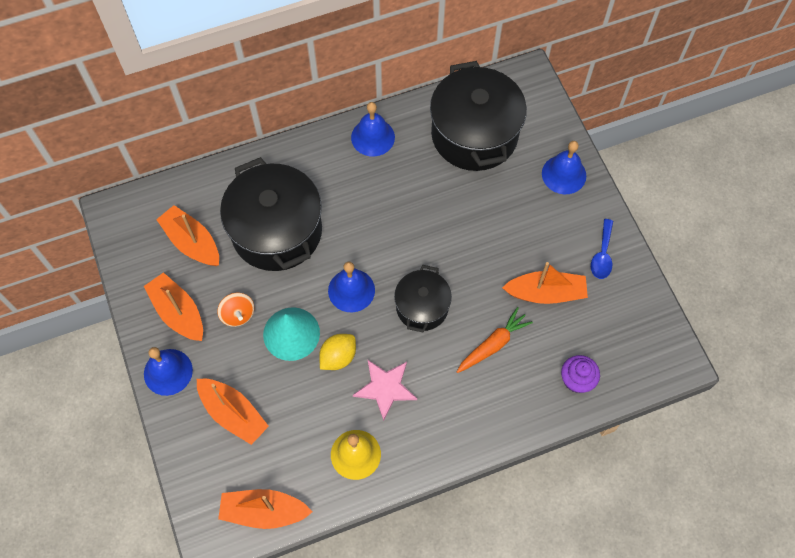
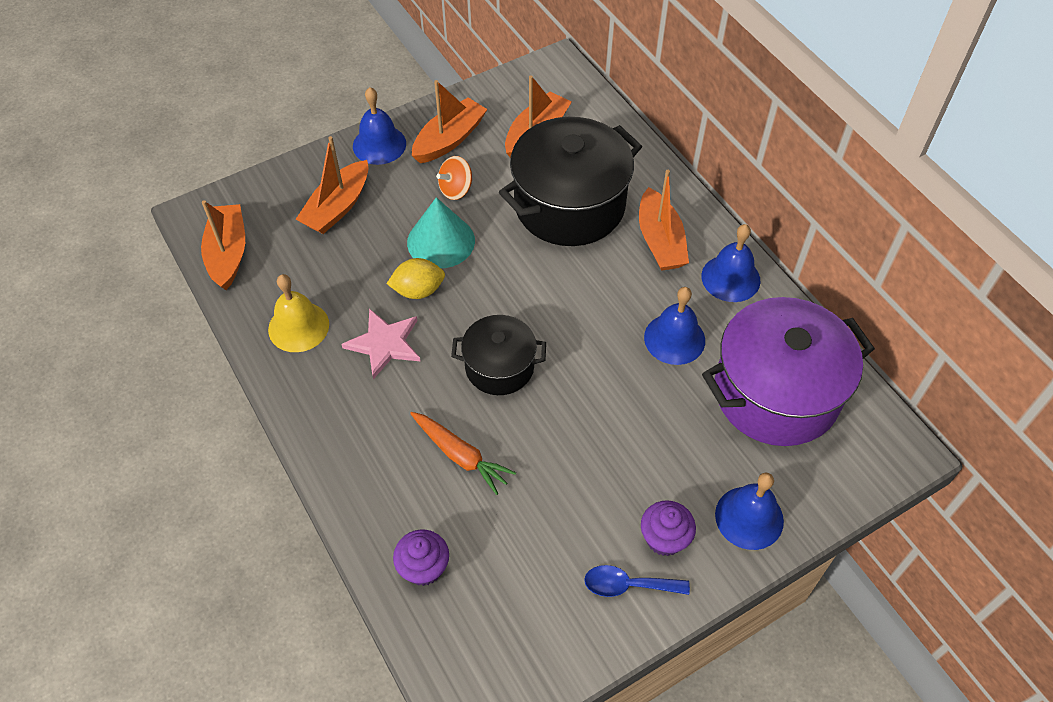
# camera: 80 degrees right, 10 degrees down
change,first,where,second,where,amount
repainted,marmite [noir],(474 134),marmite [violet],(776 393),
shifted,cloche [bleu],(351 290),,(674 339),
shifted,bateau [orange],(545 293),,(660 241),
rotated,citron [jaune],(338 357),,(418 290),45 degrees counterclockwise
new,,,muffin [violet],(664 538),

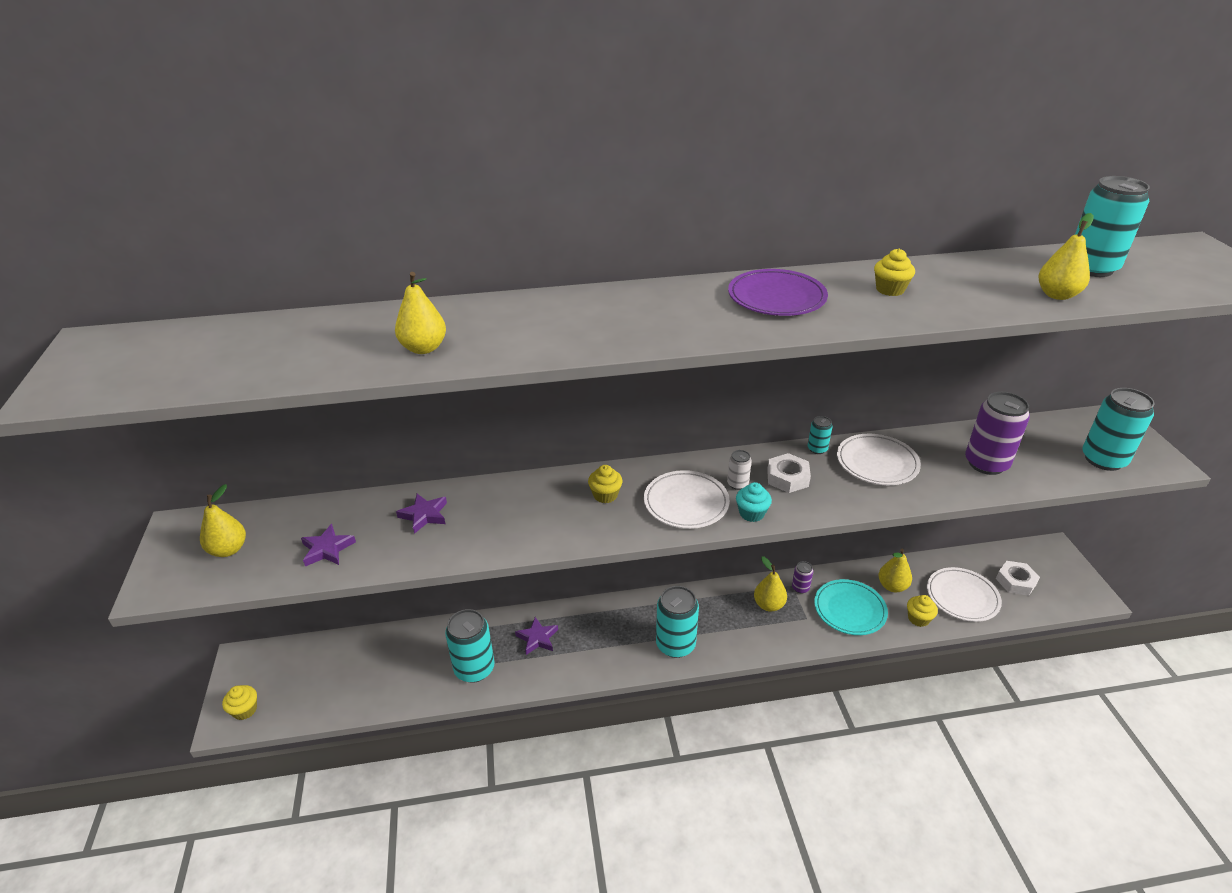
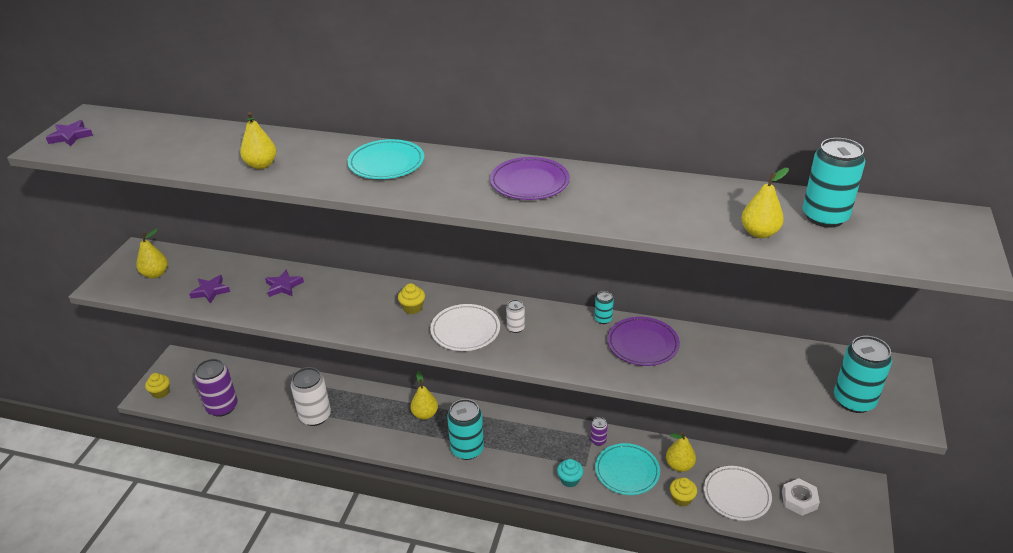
# camera: 25 degrees right, 0 degrees up
change,first,where,second,where,amount
gone,muffin [jaune],(890 289),,,
shifted,canette [violet],(986 463),,(222 407),
repainted,assiette [blanc],(877 463),assiette [violet],(642 344),
gone,écrou [blanc],(787 478),,,
shifted,muffin [turquoise],(751 513),,(569 480),
shifted,poire [jaune],(768 605),,(425 414),
repainted,canette [turquoise],(474 669),canette [blanc],(315 416),
shifted,étoile [violet],(537 638),,(70 136),
new,,,assiette [turquoise],(386 163),

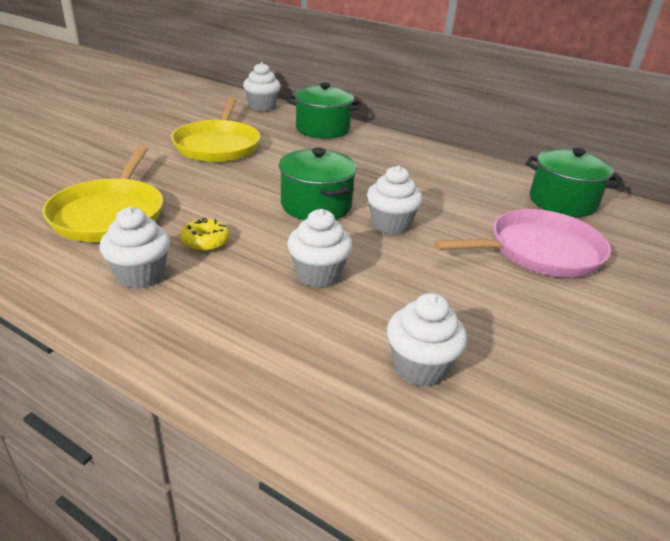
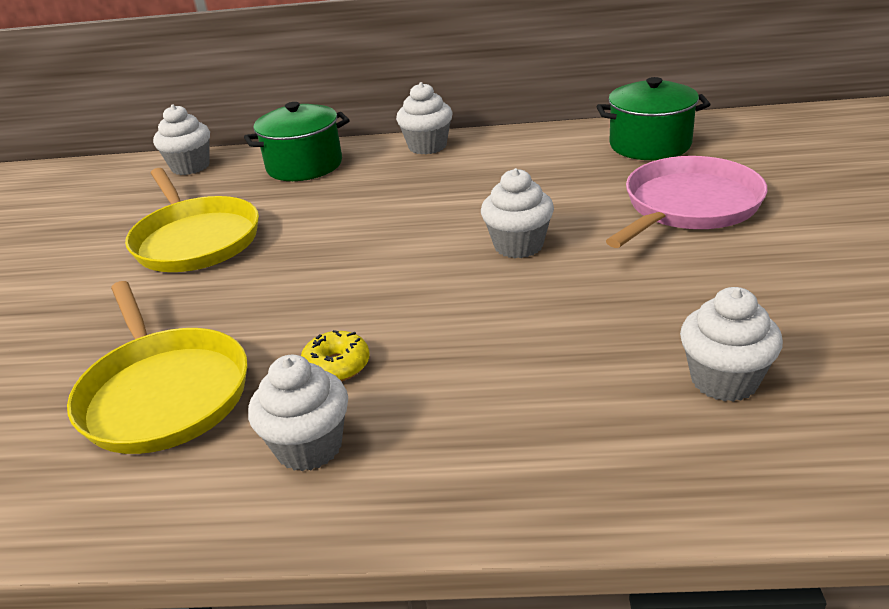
# camera: 25 degrees left, 0 degrees up
change,first,where,second,where,amount
gone,marmite [vert],(316 205),,,
shifted,muffin [blanc],(318 275),,(427 146),

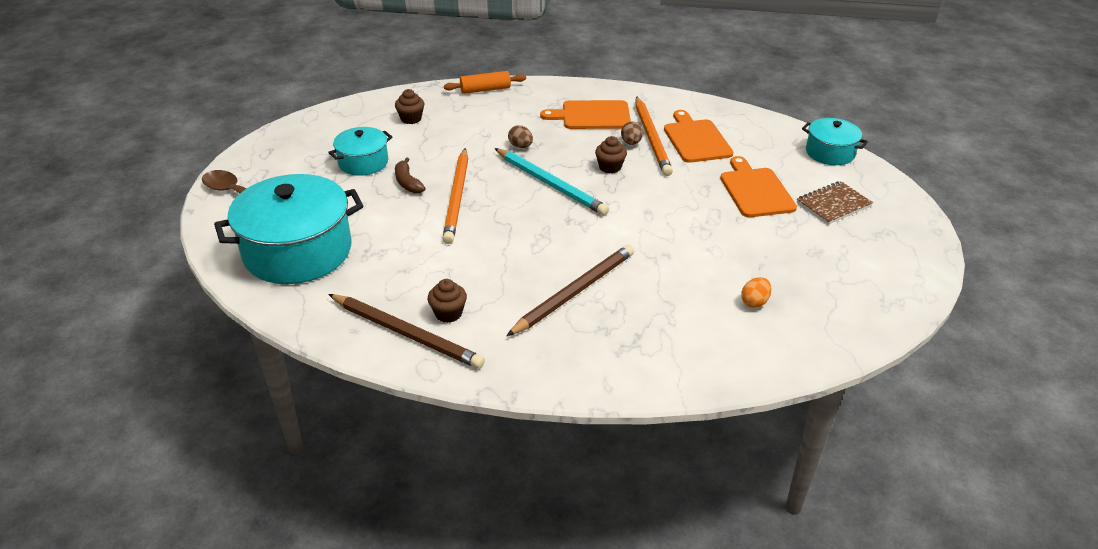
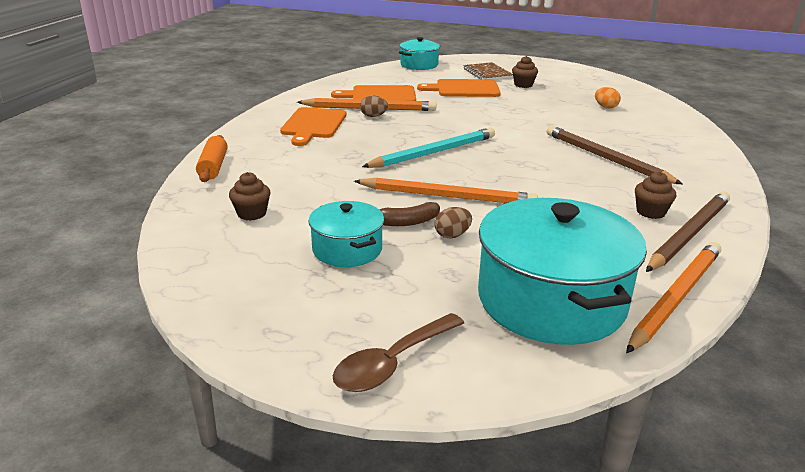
# camera: 80 degrees left, 10 degrees down
change,first,where,second,where,amount
shifted,œuf [marron],(520 146),,(452 235),
shifted,muffin [marron],(610 167),,(523 85),
new,,,crayon [orange],(675 297),

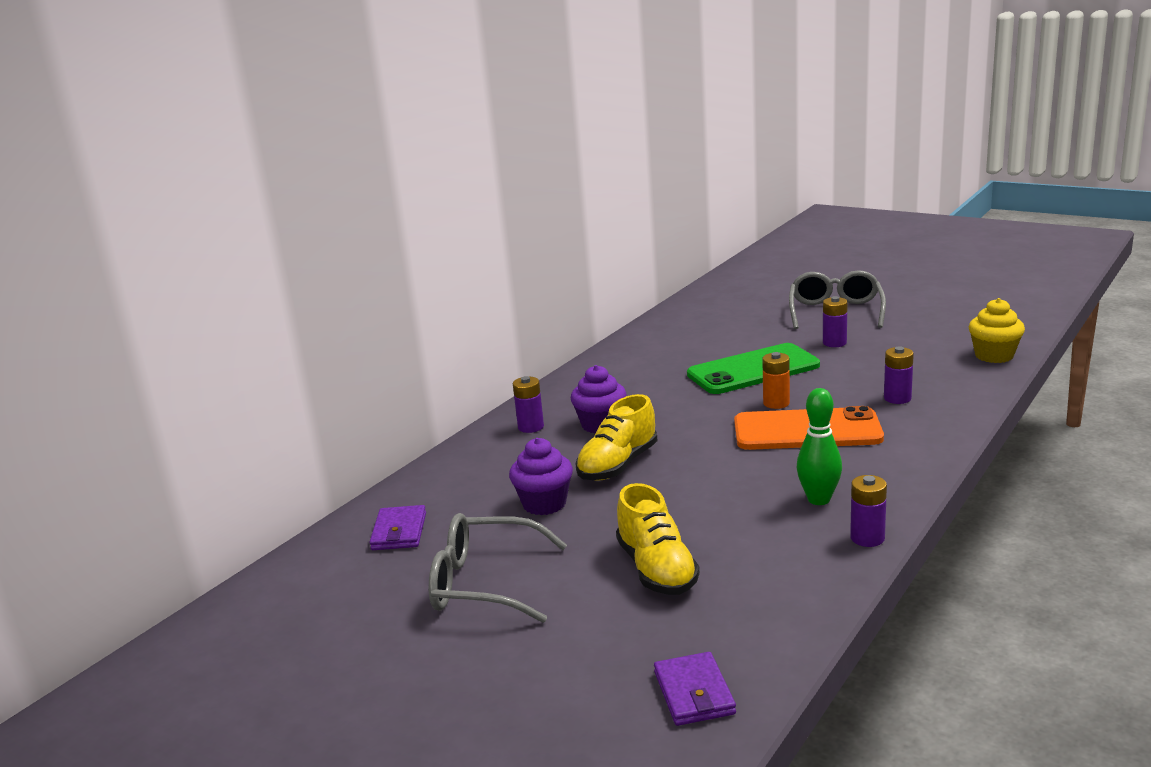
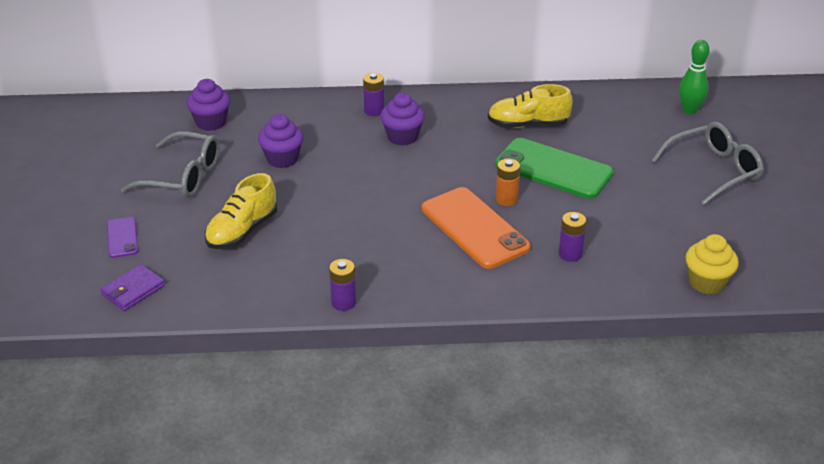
# camera: 50 degrees right, 15 degrees up
change,first,where,second,where,amount
gone,pile [violet],(834 343),,,
shifted,quille [vert],(819 499),,(689 110),
shifted,chaussure [jaune],(618 465),,(528 125),
swapped,portefeuille [violet],(399 531),muffin [violet],(211 122),
rotated,lunettes [gris],(485 583),,(182 176),135 degrees clockwise
new,,,téléphone [violet],(122 237),

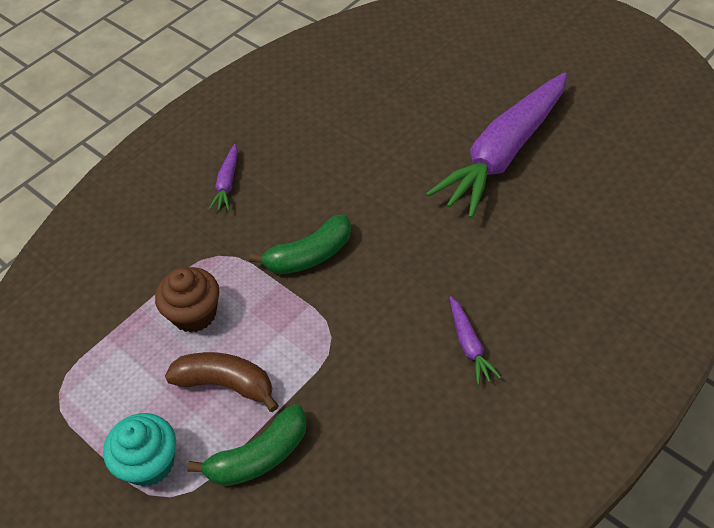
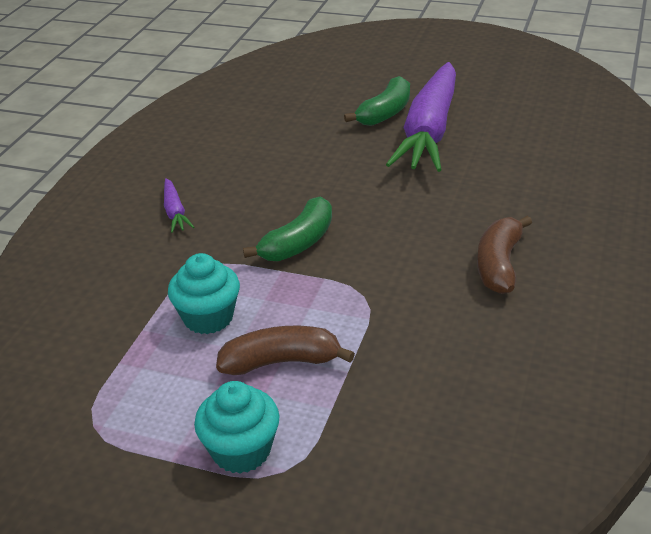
# camera: 25 degrees left, 15 degrees down
change,first,where,second,where,amount
repainted,muffin [marron],(194 314),muffin [turquoise],(208 317),
swapped,carotte [violet],(469 345),banane [marron],(499 265),
shifted,banane [vert],(259 456),,(385 113),

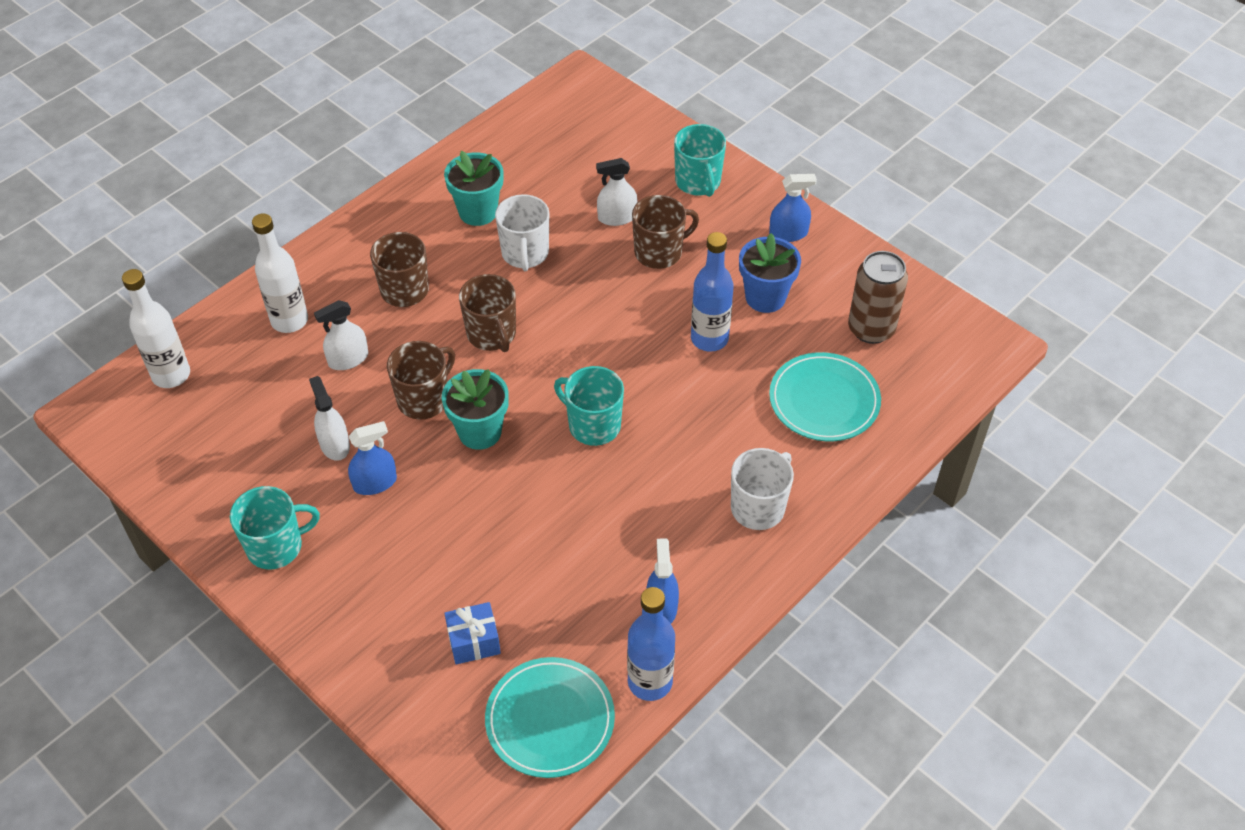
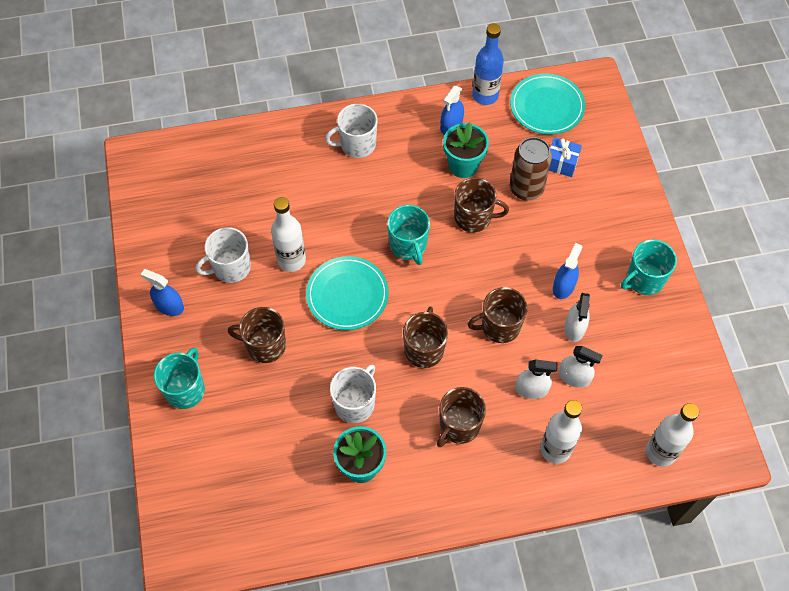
# camera: 145 degrees left, 10 degrees up
change,first,where,second,where,amount
shifted,vaporisateur [blanc],(617 217),,(574 377),
repainted,bouteille [bleu],(709 339),bouteille [blanc],(291 260),
swapped,pot de fleurs [bleu],(765 297),tasse [blanc],(231 267),
shifted,canette [marron],(871 329),,(526 188),
shifted,assiette [turquoise],(824 400),,(347 295),
shifted,pot de fleurs [turquoise],(480 432),,(463 165),
rotated,vaporisateur [bleu],(375 483),,(563 286),105 degrees clockwise
rotated,tasse [turquoise],(276 546),,(644 280),45 degrees counterclockwise
new,,,tasse [marron],(474 217),

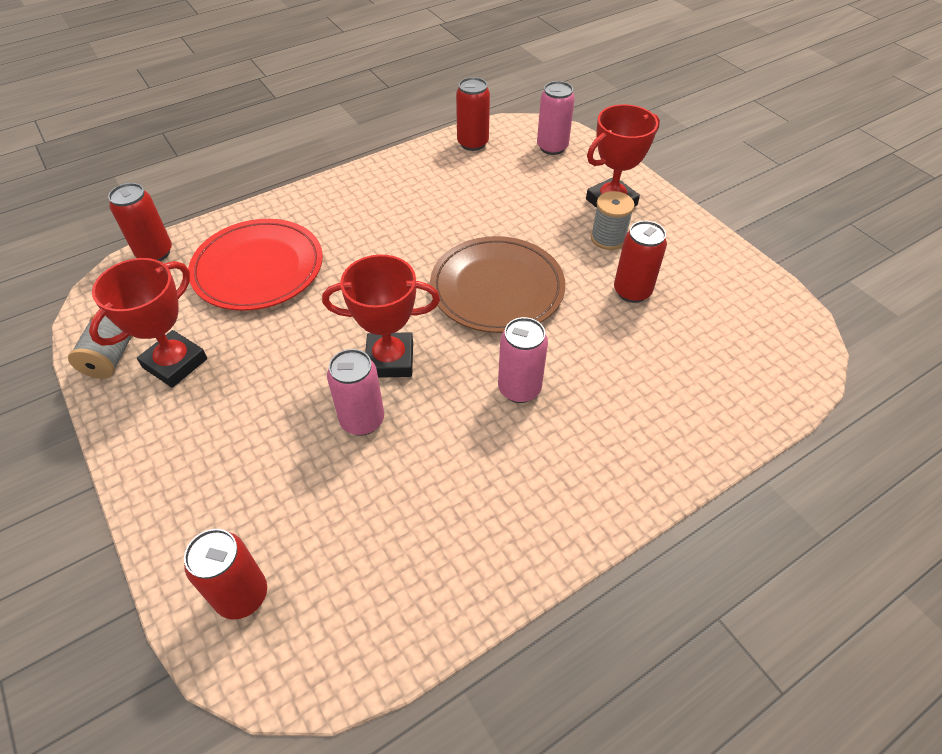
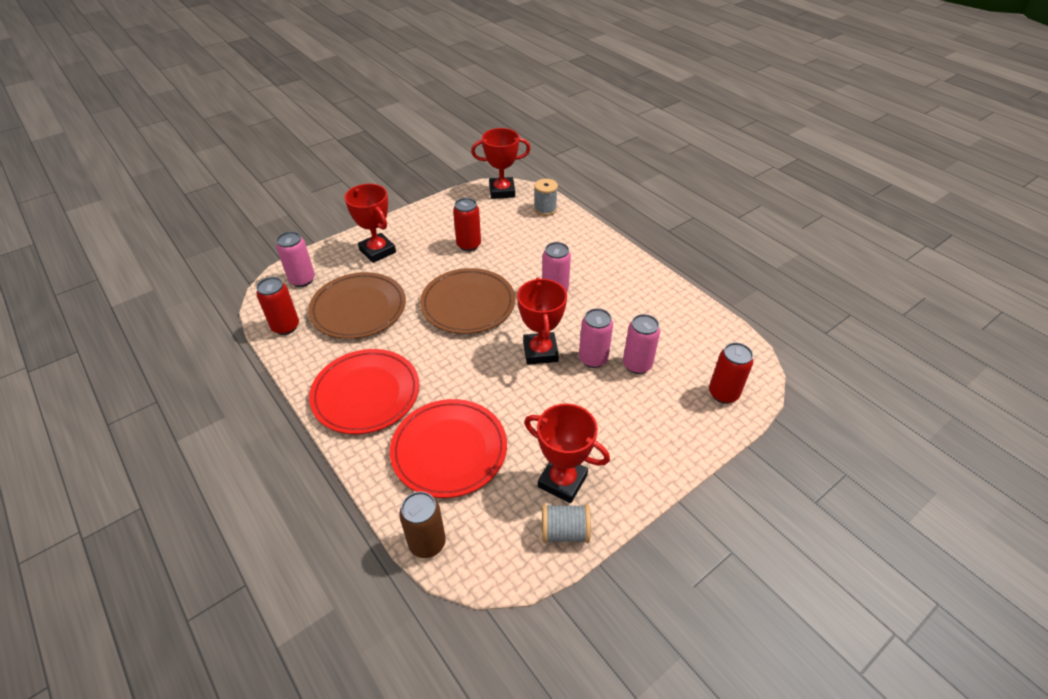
# camera: 95 degrees left, 5 degrees down
change,first,where,second,where,amount
repainted,canette [rouge],(155 253),canette [marron],(427 543),
shifted,bobine [gris],(608 238),,(545 209),
new,,,trophée [rouge],(502 191),
new,,,assiette [marron],(358 308),
new,,,canette [rose],(637 365),
new,,,assiette [rouge],(366 393),

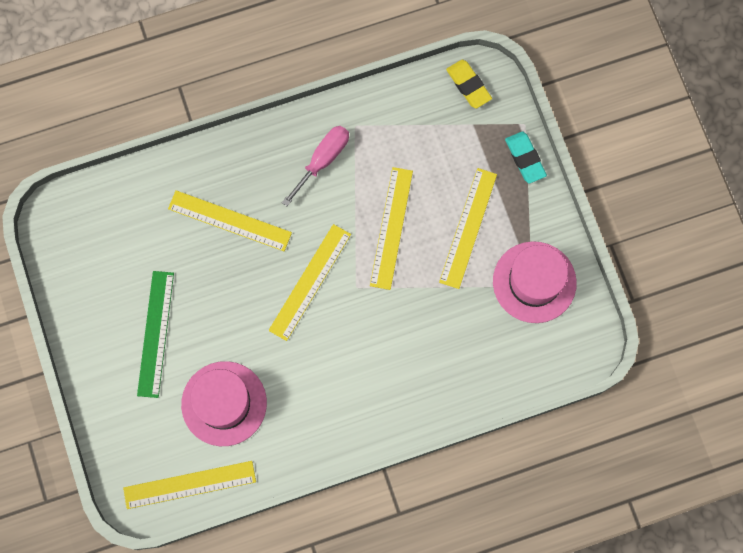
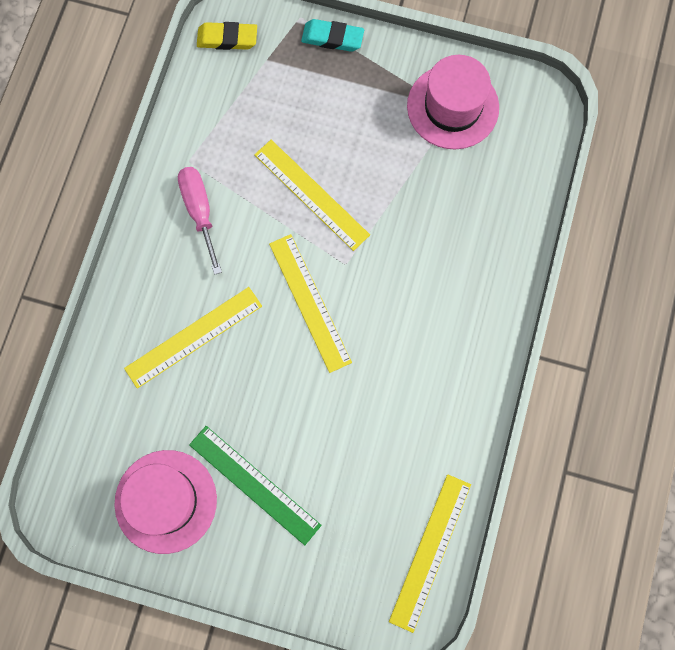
# camera: 55 degrees left, 0 degrees up
change,first,where,second,where,amount
gone,règle [jaune],(468 228),,,
shifted,chapeau [rose],(224 403),,(166 501),

